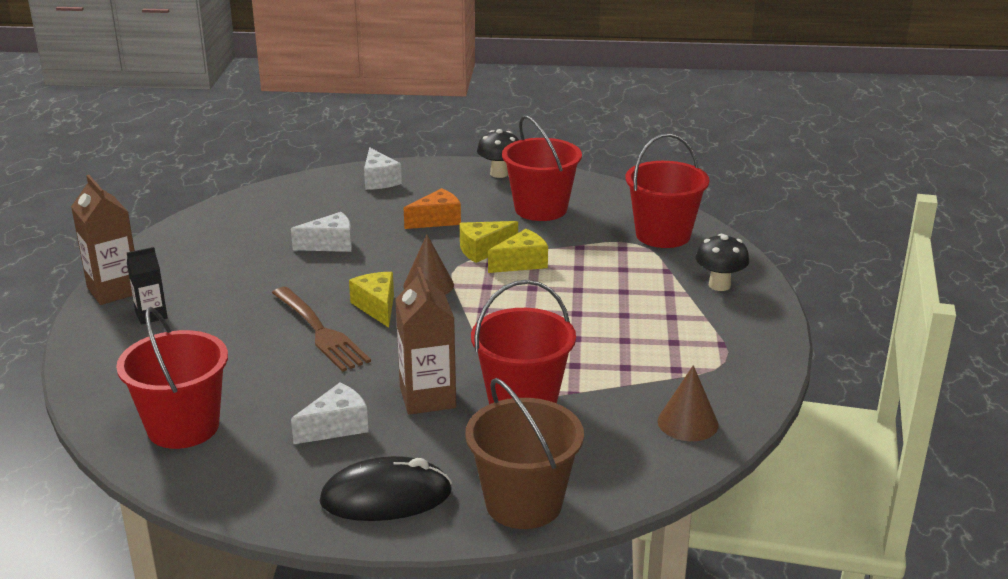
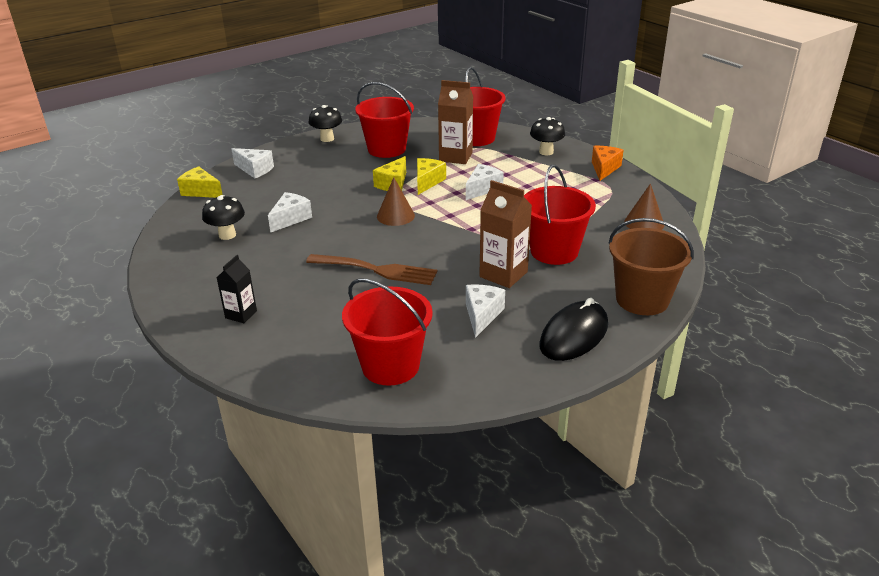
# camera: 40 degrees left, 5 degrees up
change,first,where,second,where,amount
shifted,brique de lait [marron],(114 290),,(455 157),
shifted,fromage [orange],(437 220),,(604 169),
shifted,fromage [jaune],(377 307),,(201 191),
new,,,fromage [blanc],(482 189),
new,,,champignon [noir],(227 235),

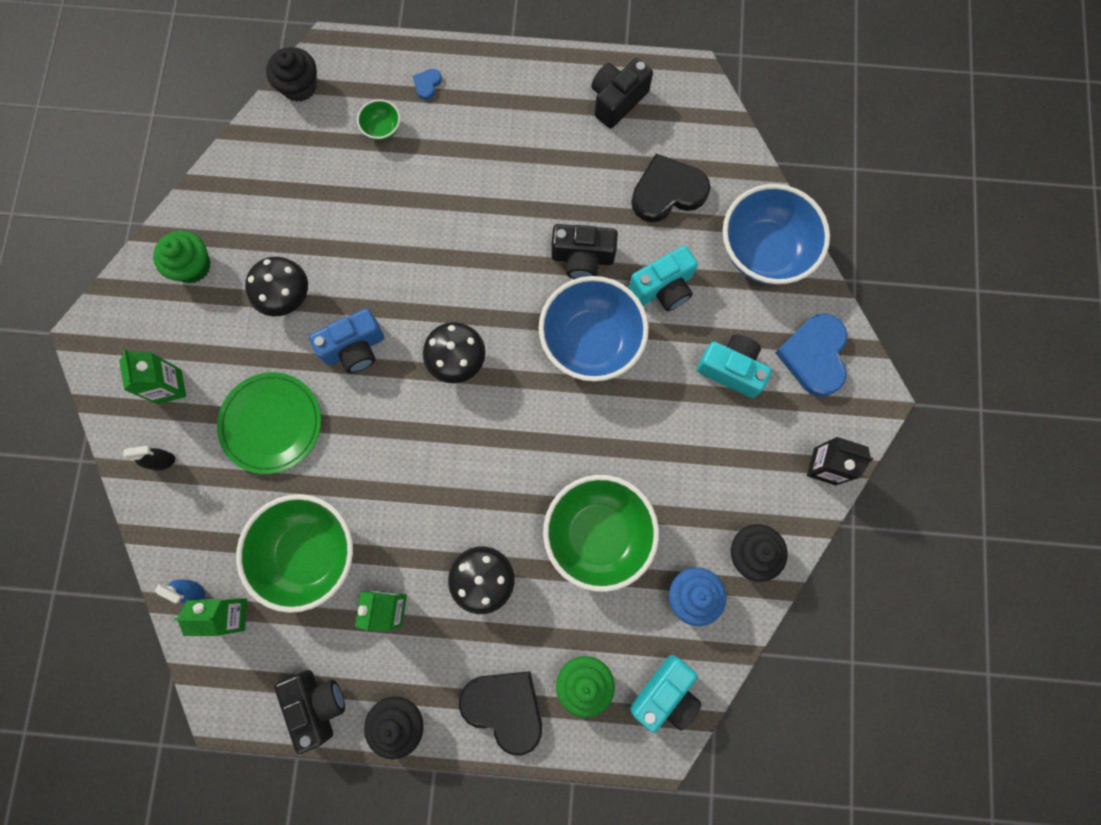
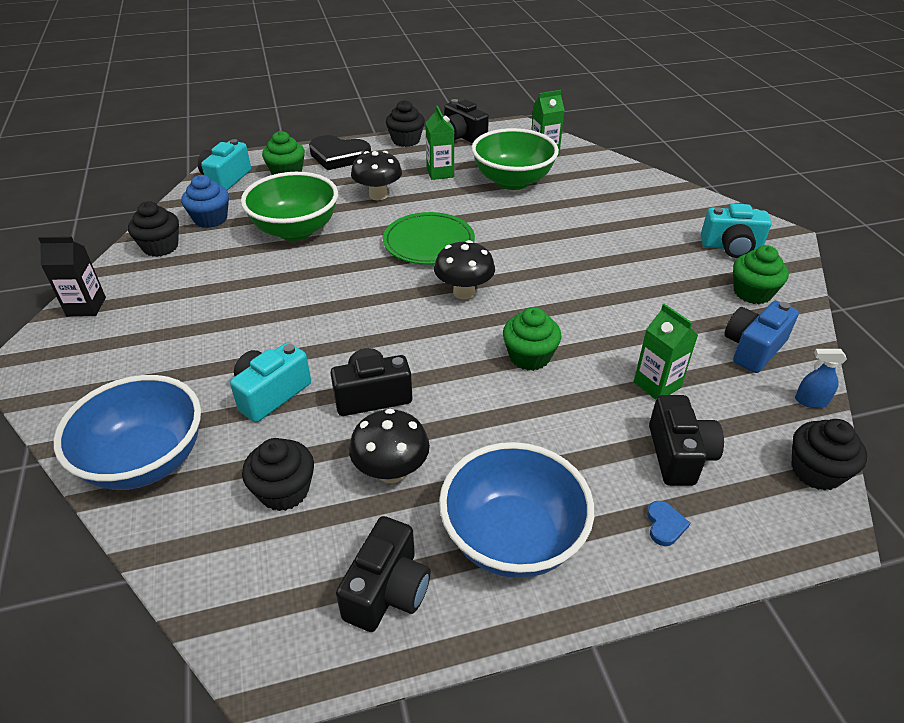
# camera: 160 degrees right, 35 degrees down
change,first,where,second,where,amount
swapped,bol [vert],(382 129),appareil photo [noir],(679 455),
swapped,cœur [noir],(667 192),muffin [noir],(284 491),
shifted,champignon [noir],(287 297),,(391 471),
shifted,bol [bleu],(591 341),,(512 538),
shifted,appareil photo [bleu],(354 348),,(753 348),
gone,cœur [bleu],(814 356),,,
shifted,appareil photo [turquoise],(731 369),,(731 247),
shifted,brique de lait [vert],(169 386),,(657 385),
shifted,assiette [vert],(271 424),,(429 242),
gone,vaporisateur [noir],(161 461),,,
shifted,vaporisateur [bleu],(192 591),,(811 401),
new,,,muffin [vert],(529 356),

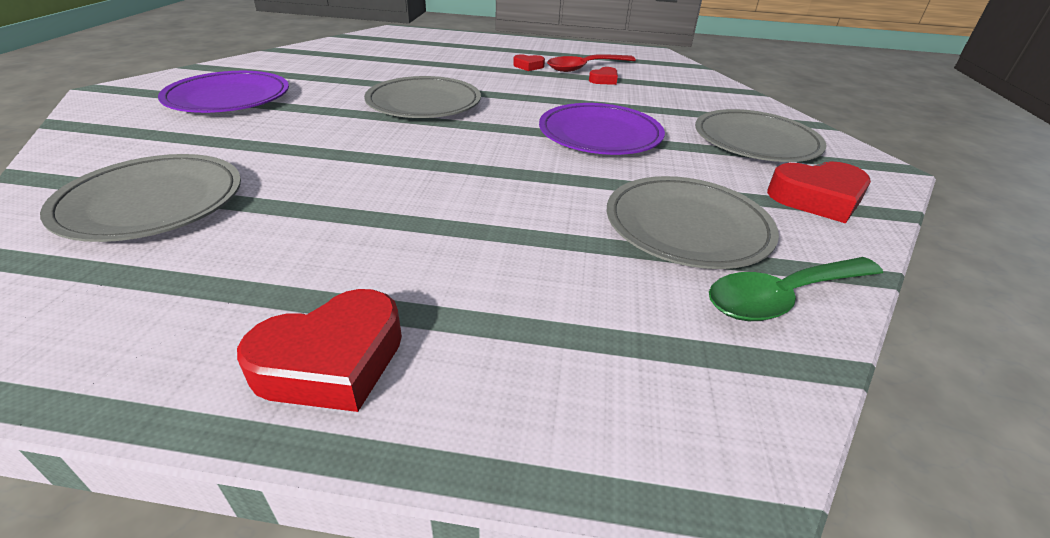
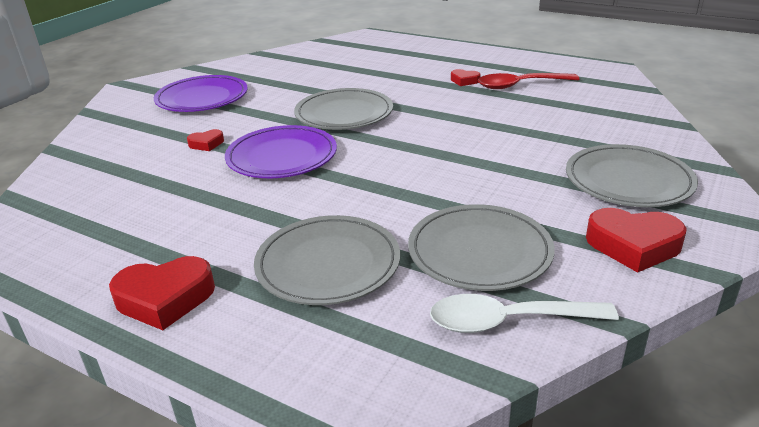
# camera: 25 degrees right, 5 degrees down
change,first,where,second,where,amount
shifted,cœur [rouge],(604 80),,(206 144),
shifted,assiette [violet],(600 134),,(282 157),
shifted,assiette [gris],(152 203),,(328 264),
repainted,cuillère [vert],(783 297),cuillère [blanc],(508 321),

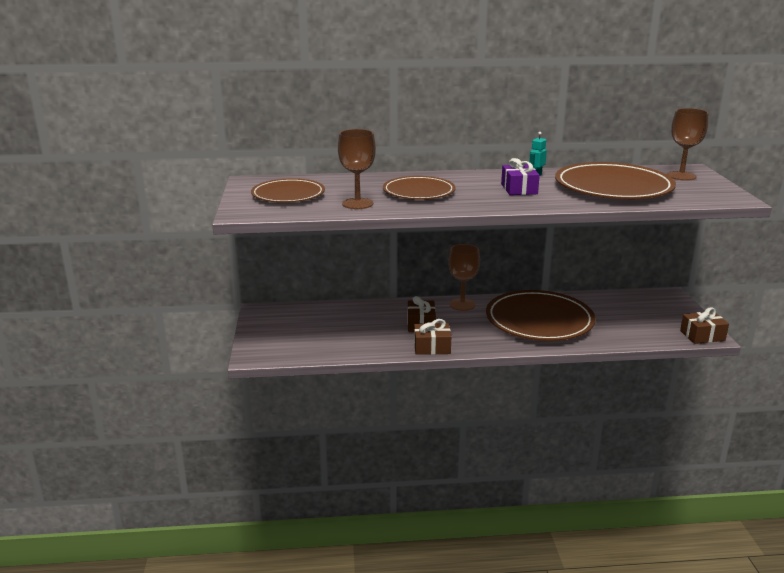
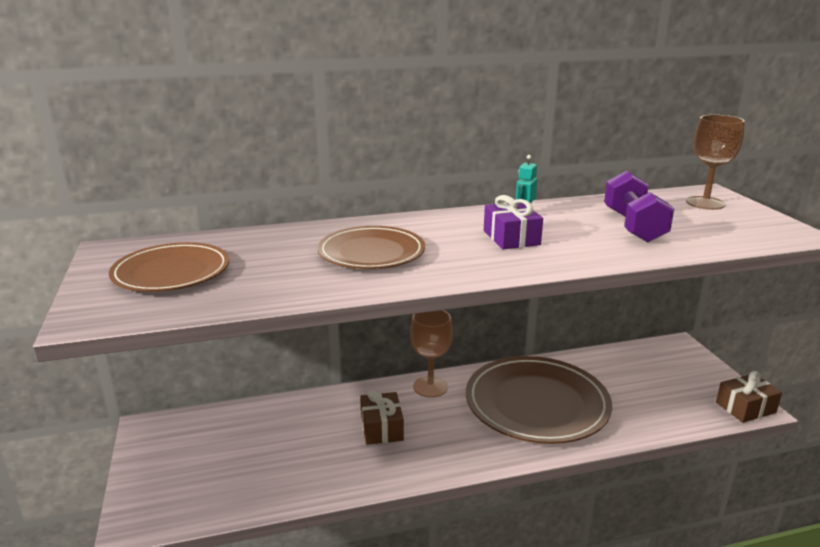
# camera: 10 degrees left, 0 degrees up
change,first,where,second,where,amount
gone,verre à pied [marron],(357 204),,,
swapped,assiette [marron],(613 187),haltère [violet],(633 226),
gone,cadeau [marron],(432 347),,,

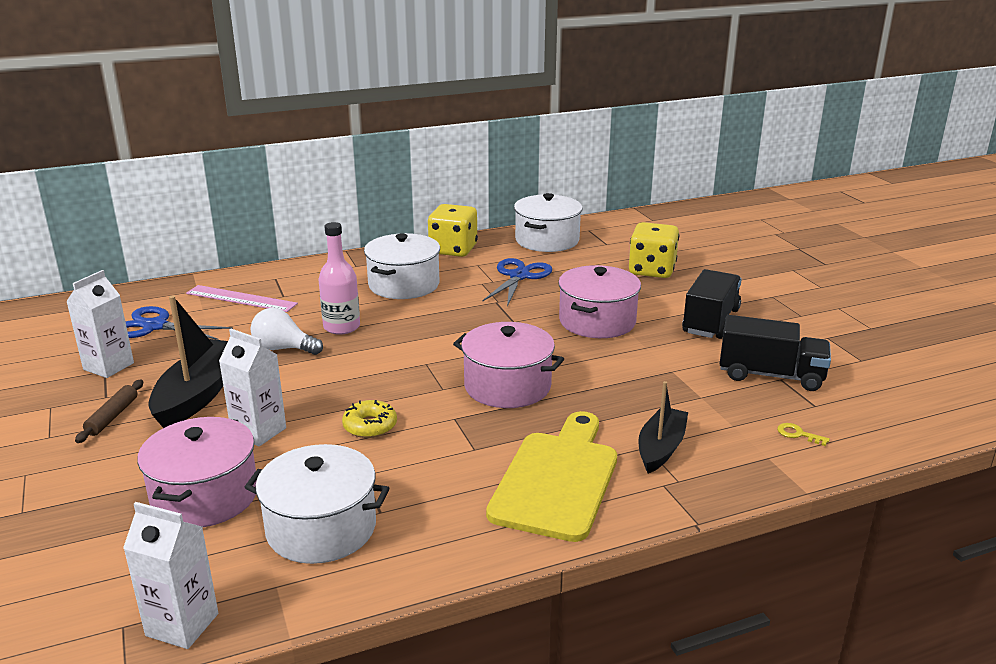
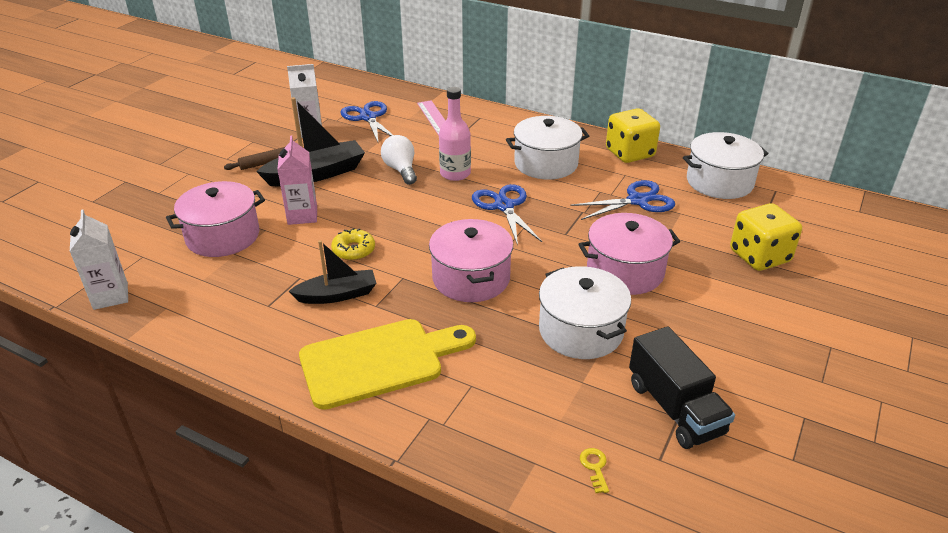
# camera: 50 degrees right, 10 degrees up
change,first,where,second,where,amount
gone,camion [noir],(710 321),,,
repainted,brique de lait [blanc],(259 431),brique de lait [rose],(302 215),
shifted,bateau [noir],(661 448),,(337 295),
shifted,marmite [blanc],(321 528),,(581 331),
new,,,ciseaux [bleu],(504 206),

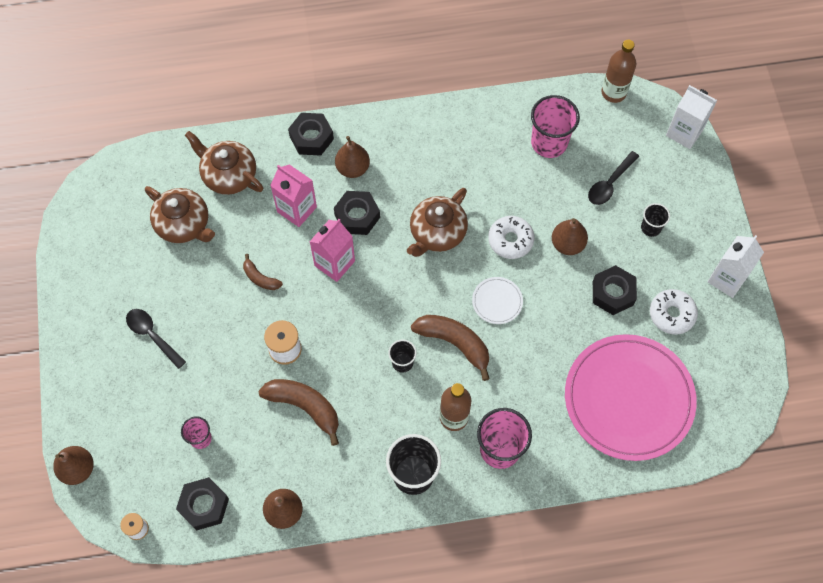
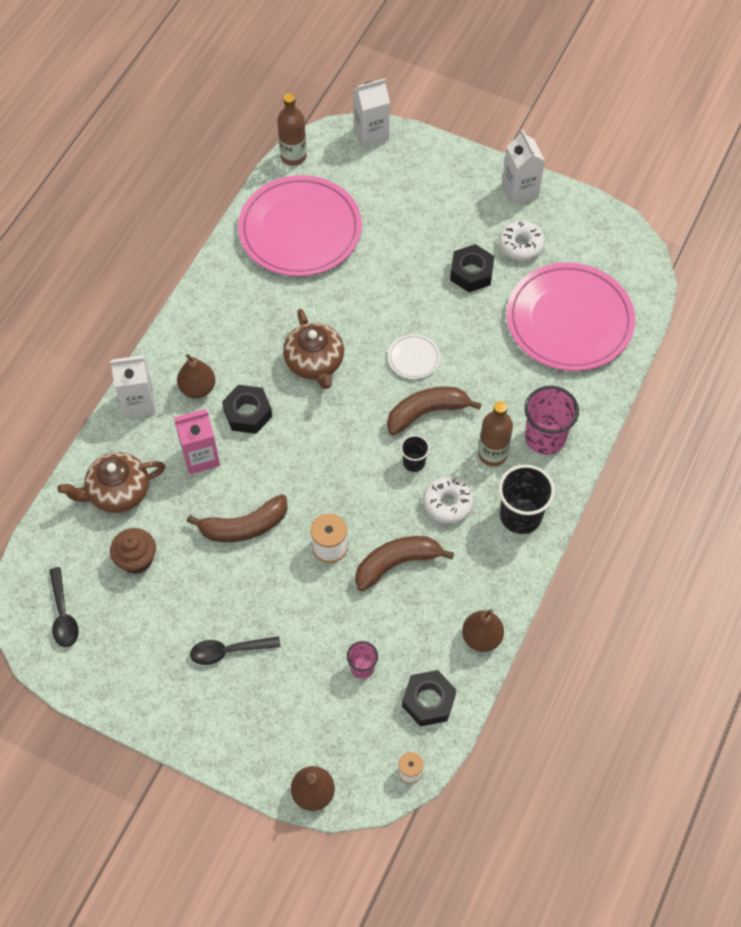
# camera: 55 degrees left, 5 degrees down
change,first,where,second,where,amount
swapped,gobelet [rose],(549 143),assiette [rose],(300 230),
swapped,écrou [noir],(311 138),brique de lait [blanc],(139 402),
shifted,cuillère [noir],(610 183),,(63 614),
swapped,théière [marron],(184 224),muffin [marron],(136 559),
gone,gobelet [noir],(651 228),,,
shifted,beignet [blanc],(510 240),,(448 504),
gone,poire [marron],(567 244),,,
gone,brique de lait [rose],(334 263),,,
scaled,banane [marron],(260 278),,(244 526),x1.81

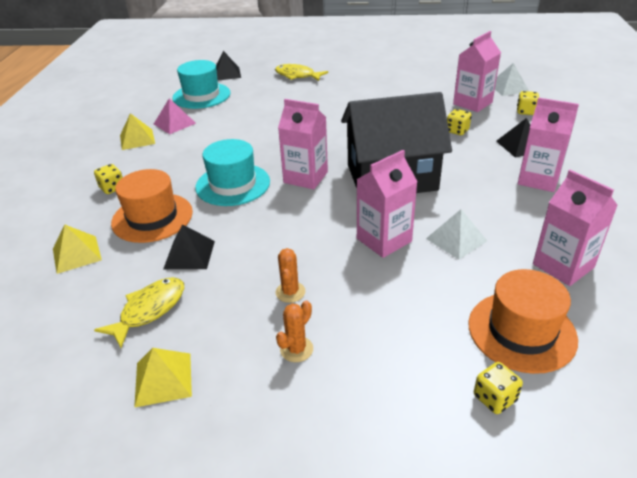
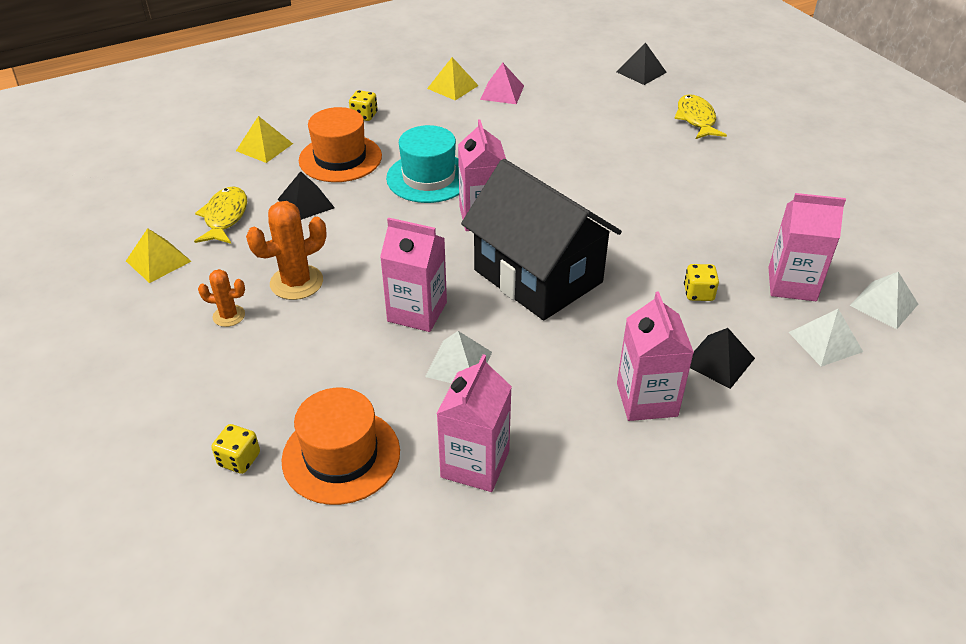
# camera: 55 degrees right, 5 degrees up
change,first,where,second,where,amount
gone,chapeau [turquoise],(201 95),,,
swapped,dé [jaune],(526 112),pyramide [blanc],(825 342),
scaled,cactus [orange],(290 292),,(296 282),x1.72
rotated,poisson [jaune],(149 310),,(225 217),90 degrees counterclockwise

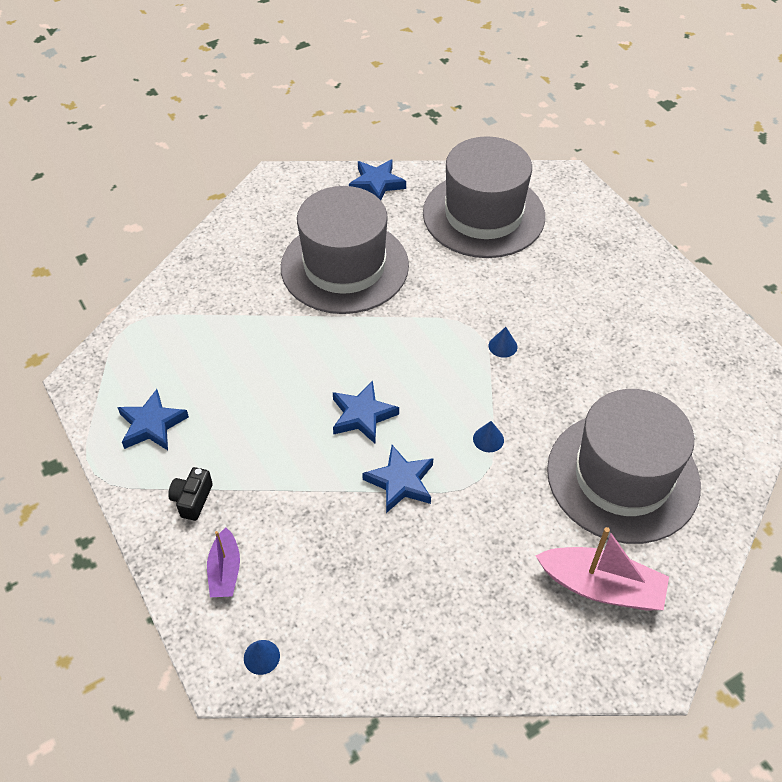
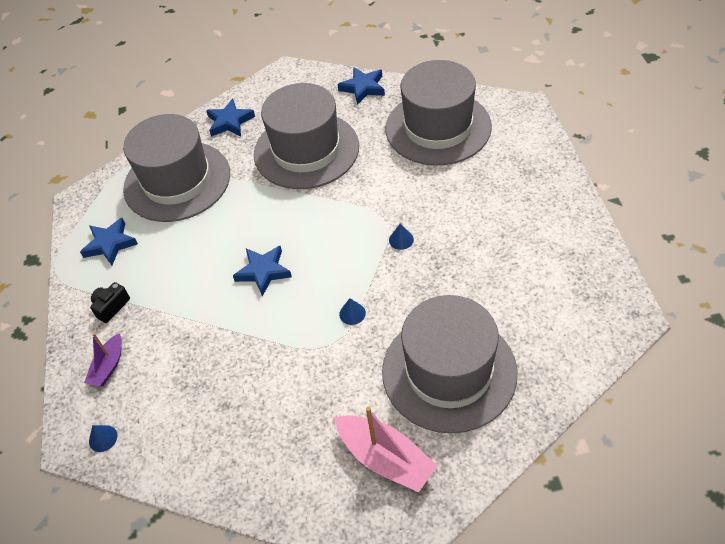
# camera: 25 degrees right, 0 degrees up
change,first,where,second,where,amount
shifted,étoile [bleu],(400 482),,(230 122),
new,,,chapeau [gris],(177 181),

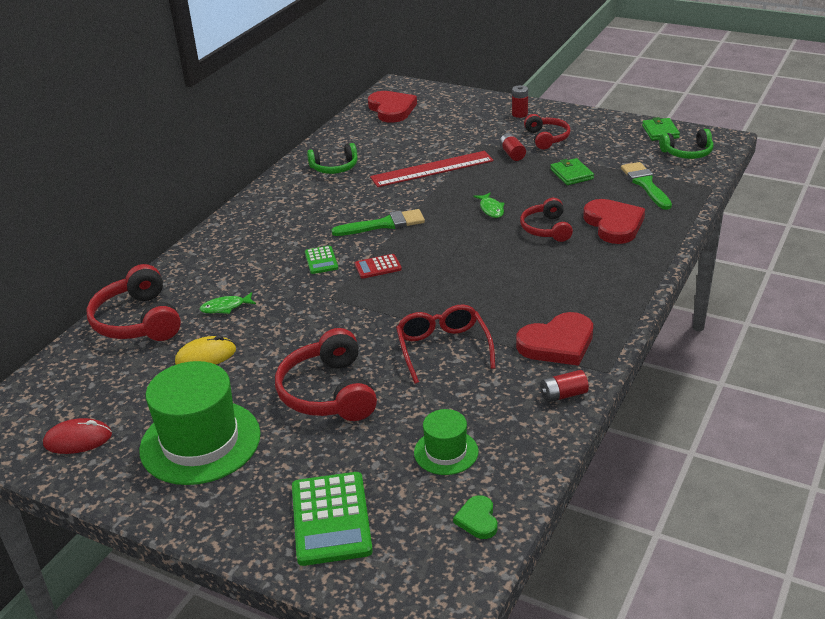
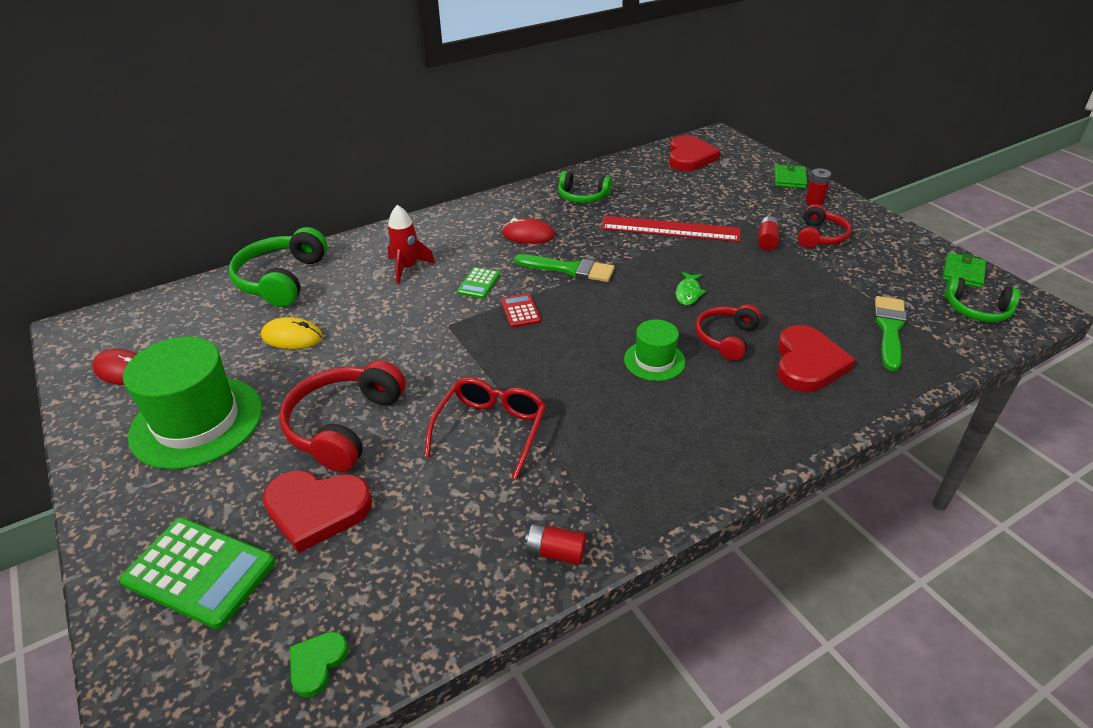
# camera: 30 degrees right, 5 degrees up
change,first,where,second,where,amount
shifted,portefeuille [vert],(571 174),,(789 179),
rotated,calculatrice [rouge],(378 267),,(520 311),60 degrees clockwise
repainted,casque audio [rouge],(138 321),casque audio [vert],(282 279),
gone,poisson [vert],(225 307),,,
shifted,cœur [rouge],(557 343),,(316 510),
shifted,chapeau [vert],(446 452),,(654 360),
rotated,calculatrice [vert],(331 519),,(200 572),90 degrees counterclockwise
new,,,fusée [rouge],(407 268),
new,,,souris [rouge],(528 235),

